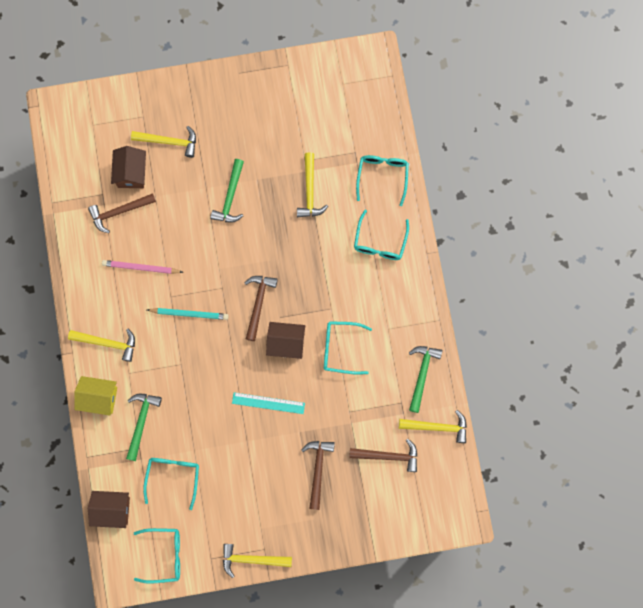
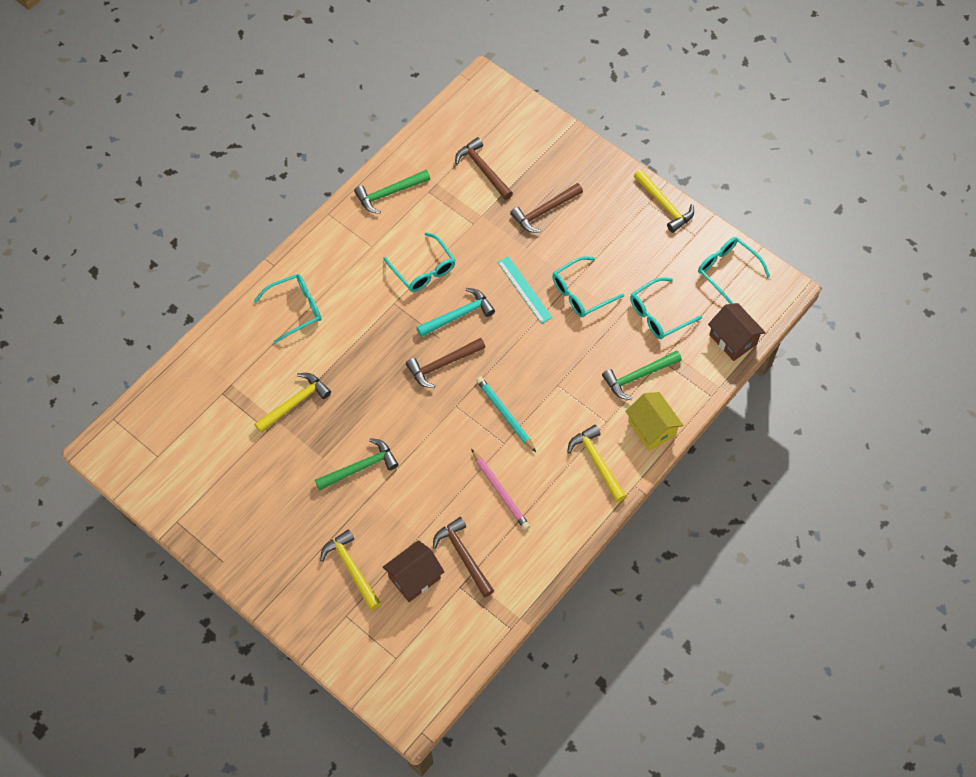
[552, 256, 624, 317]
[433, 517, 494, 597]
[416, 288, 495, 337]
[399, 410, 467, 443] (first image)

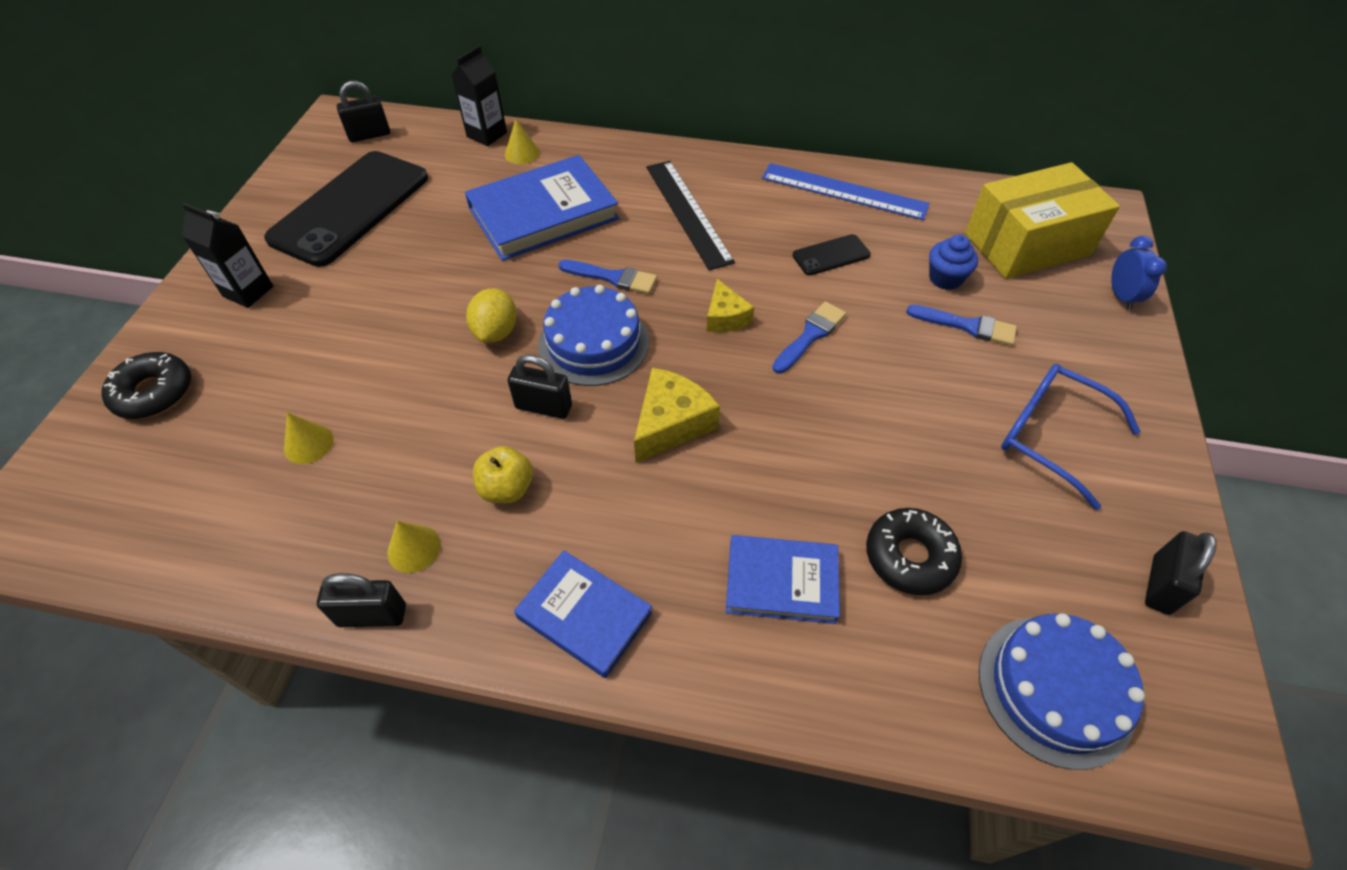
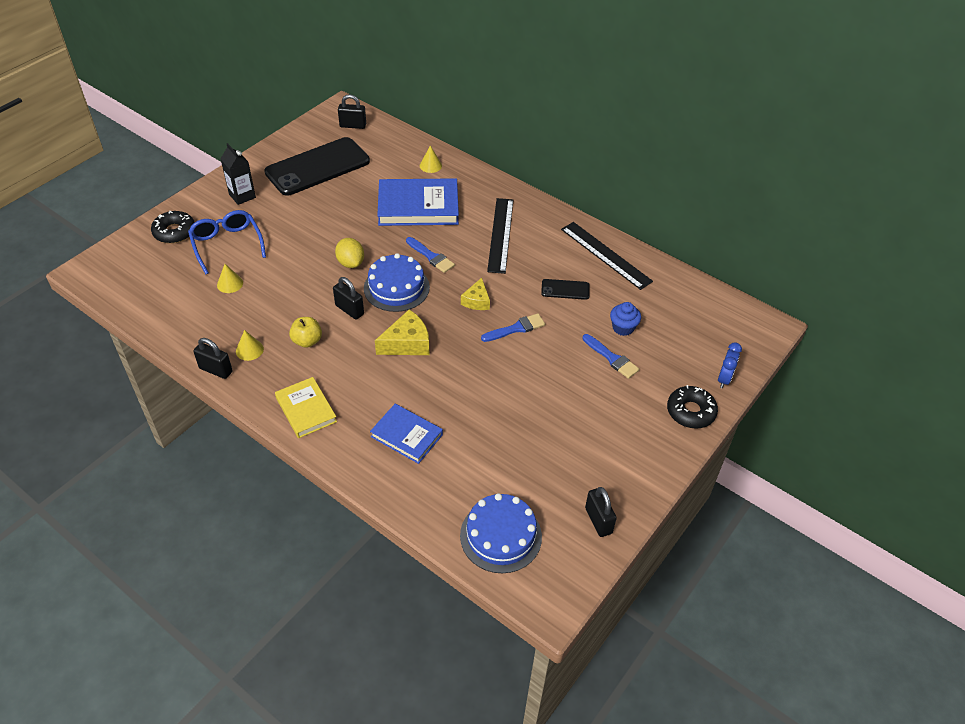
[451, 46, 507, 146] (first image)
[965, 162, 1120, 279] (first image)
[561, 222, 653, 290]
[335, 238, 364, 268]
[188, 210, 266, 274]
[667, 385, 718, 429]
[585, 487, 617, 537]
[275, 377, 337, 438]

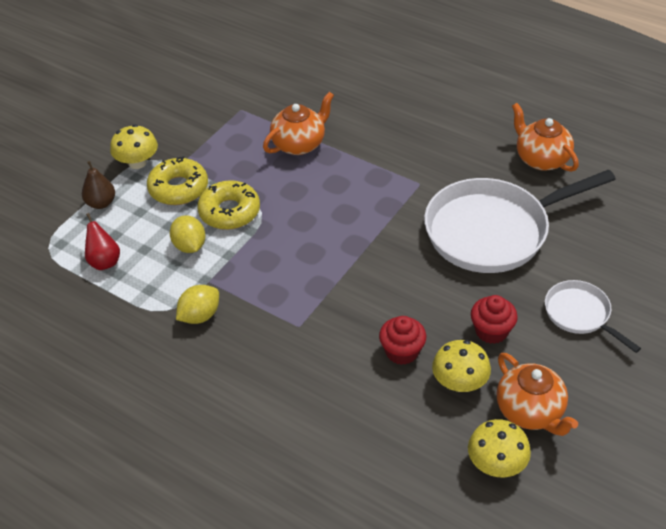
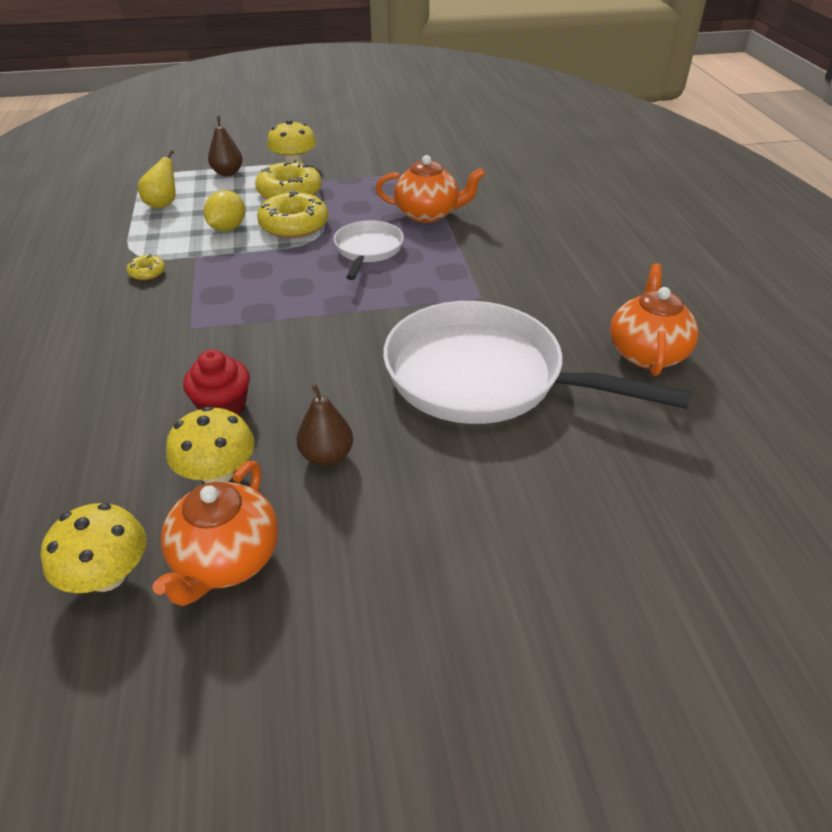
[138, 150, 175, 209]
[334, 220, 404, 280]
[127, 254, 165, 280]
[297, 384, 353, 466]

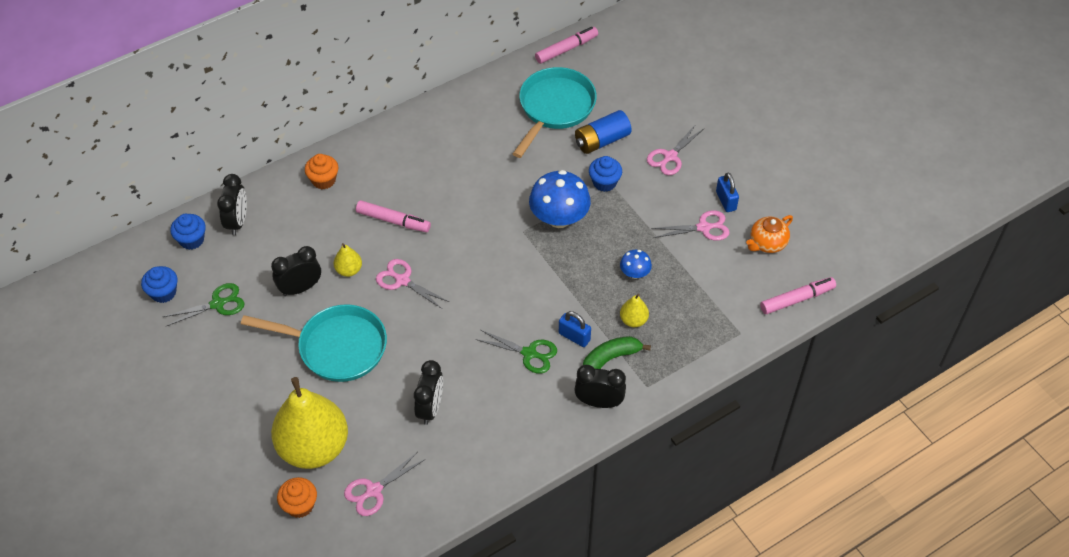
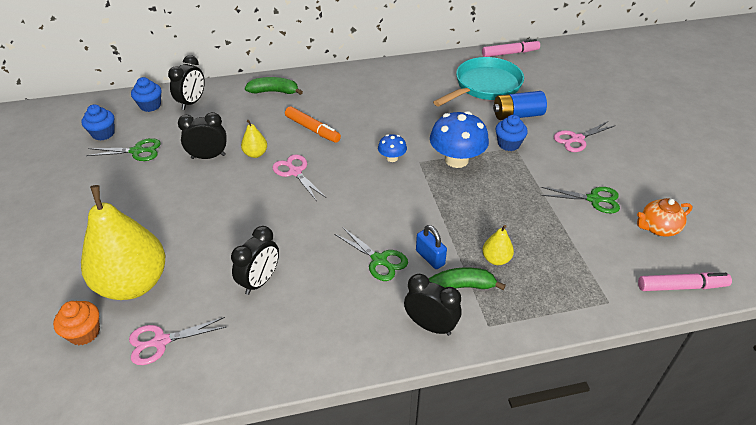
[245, 77, 303, 95]
[716, 173, 739, 212] (first image)
[285, 106, 341, 143]
[540, 187, 620, 213]
[378, 134, 407, 162]
[241, 304, 387, 382] (first image)

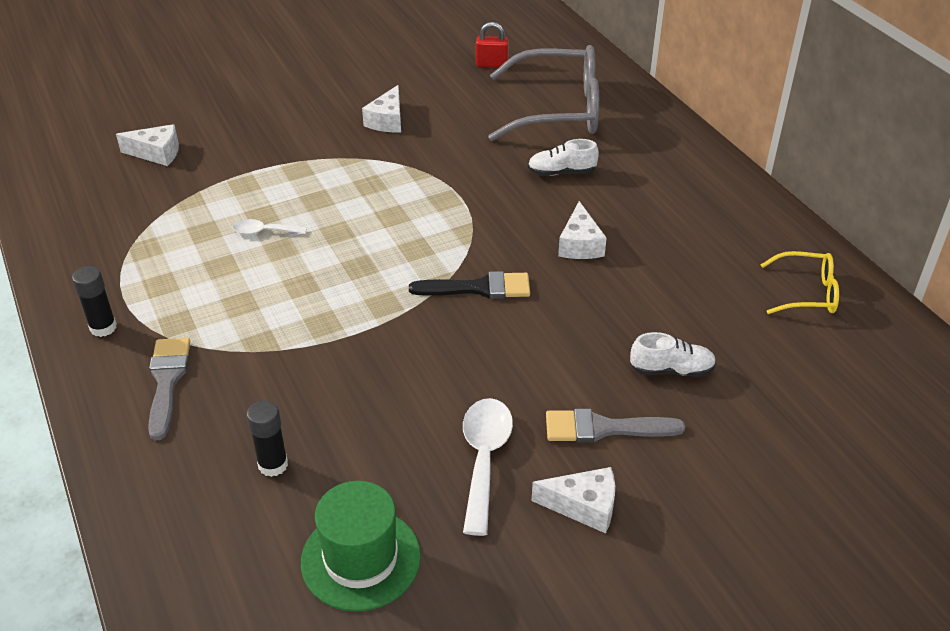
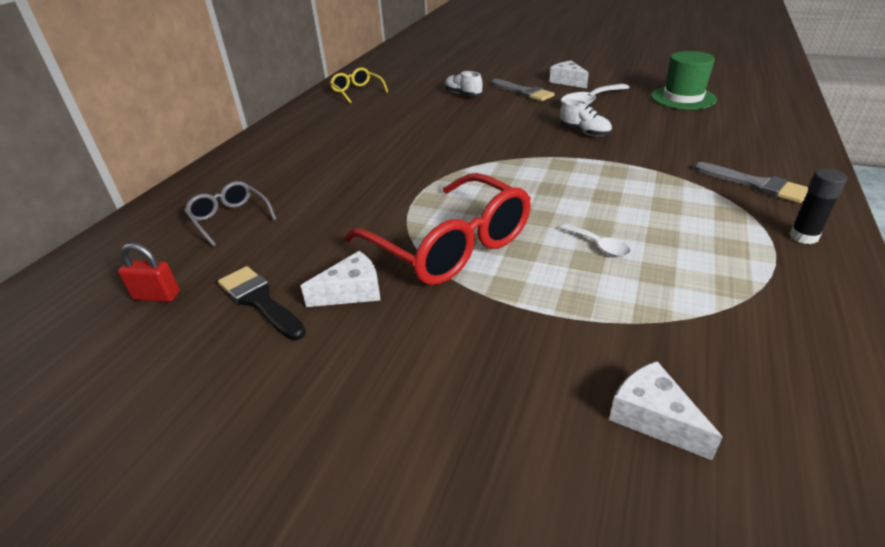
[118, 243, 180, 302]
[184, 181, 276, 246]
[560, 99, 612, 137]
[558, 201, 607, 259] (first image)
[218, 266, 306, 340]
[694, 162, 808, 203]
[246, 400, 288, 477] (first image)
[344, 173, 531, 285]

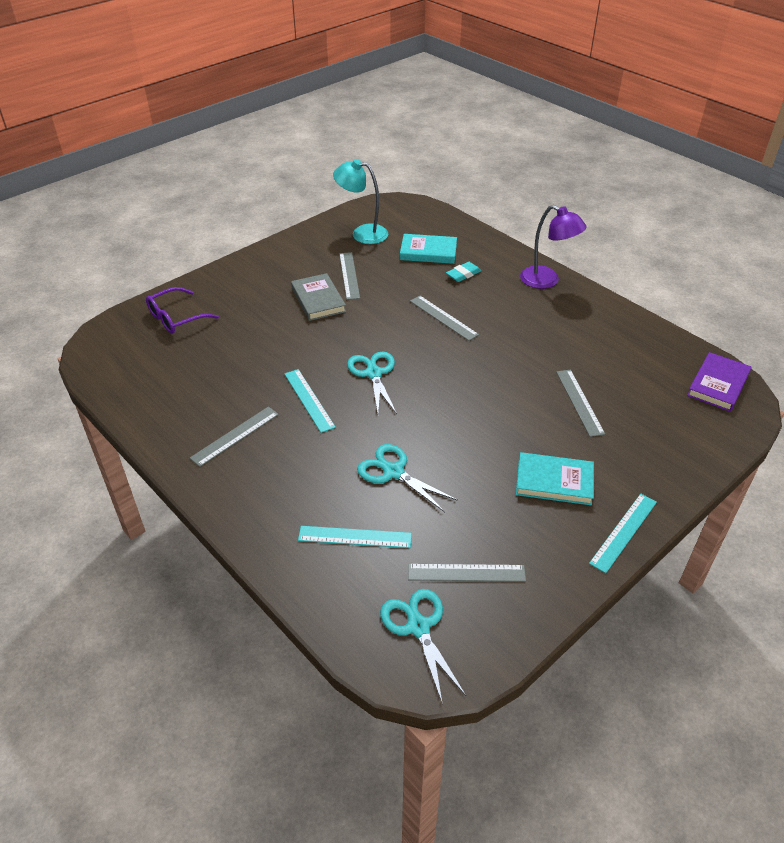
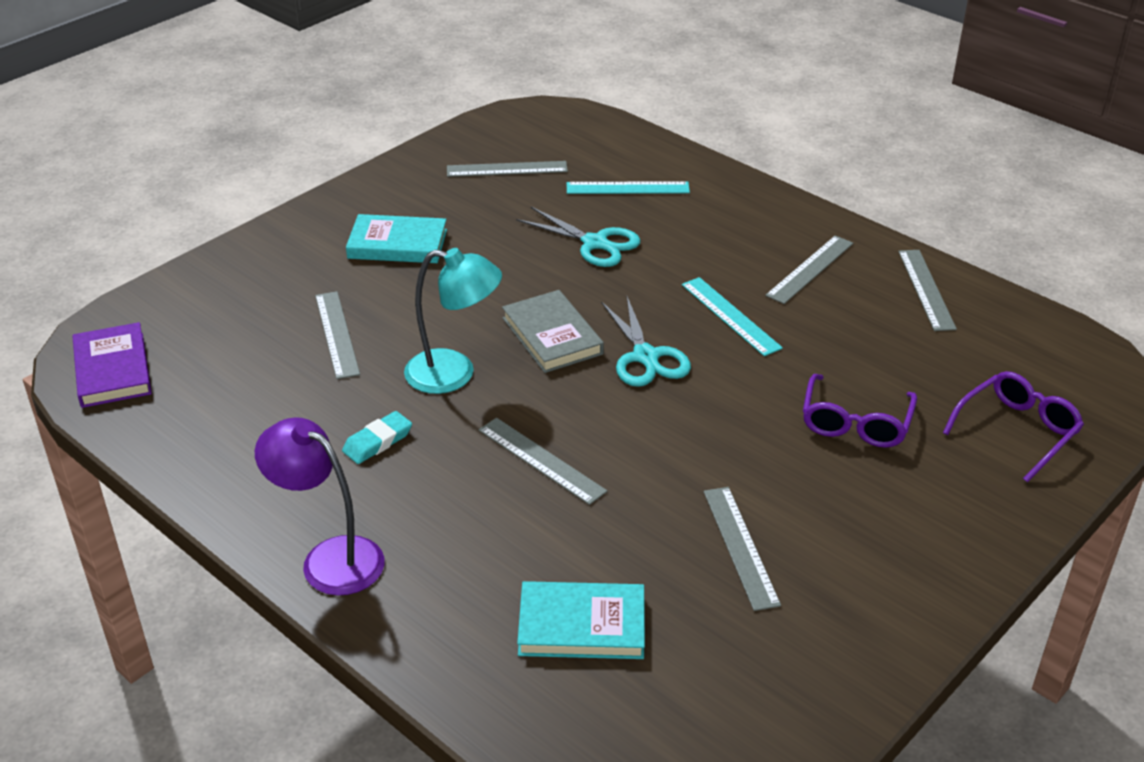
[404, 248, 502, 394]
[342, 411, 412, 464]
[502, 290, 604, 373]
[72, 322, 152, 408]
[589, 494, 657, 573] (first image)
[380, 589, 466, 705] (first image)
[898, 250, 957, 331]
[803, 374, 917, 448]

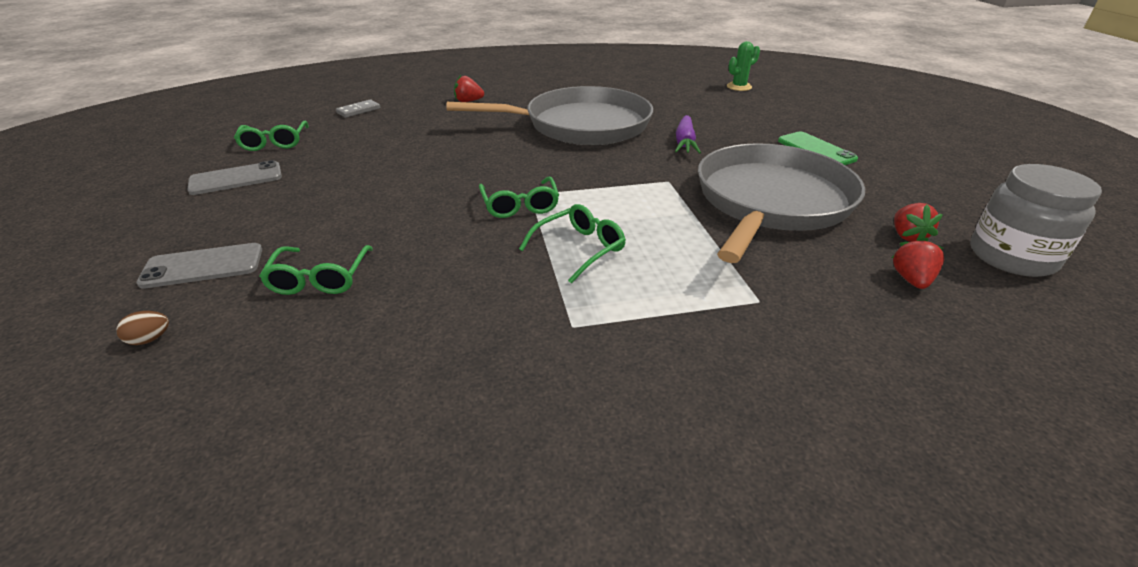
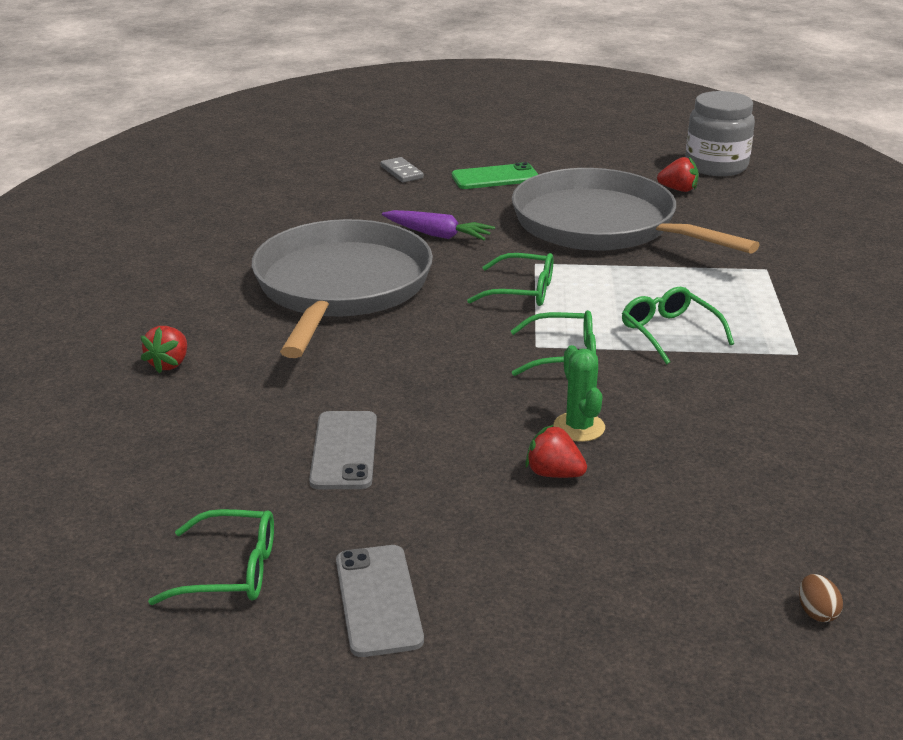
[554, 345, 605, 442]
[381, 157, 424, 183]
[525, 425, 587, 478]
[309, 411, 377, 489]
[467, 253, 553, 306]

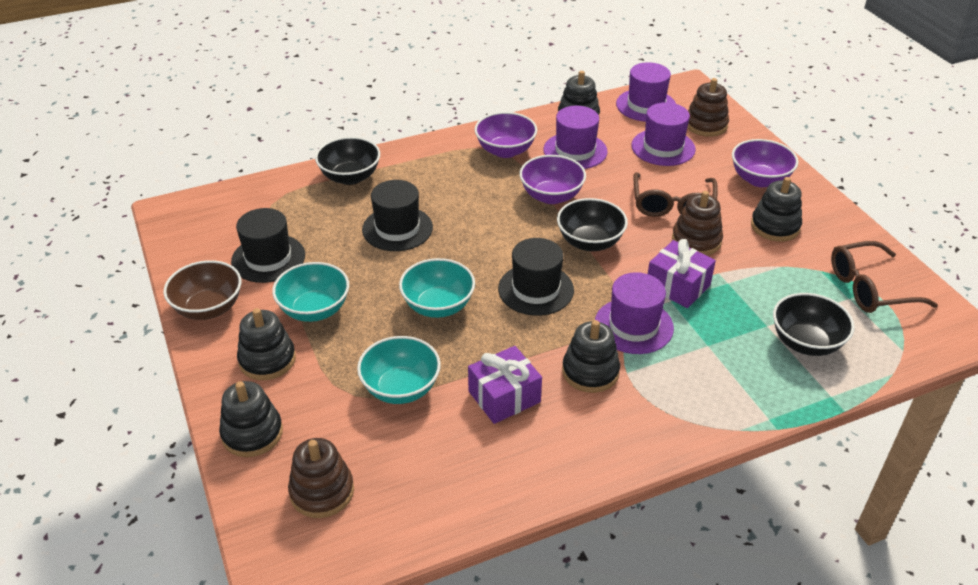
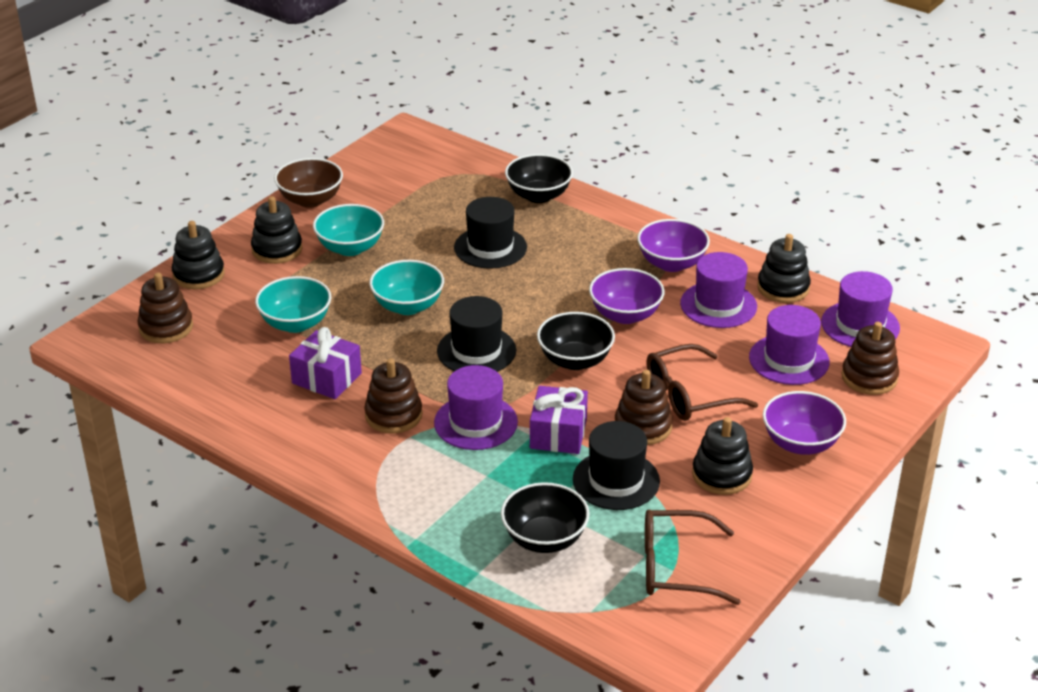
[573, 421, 660, 510]
[645, 510, 741, 605]
[364, 359, 422, 434]

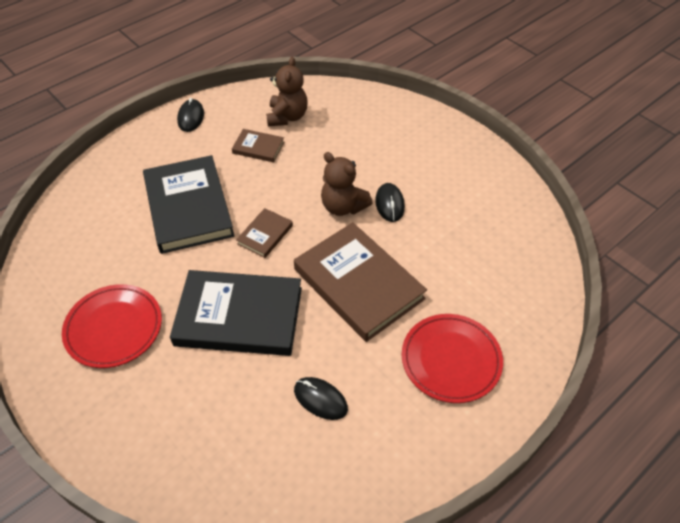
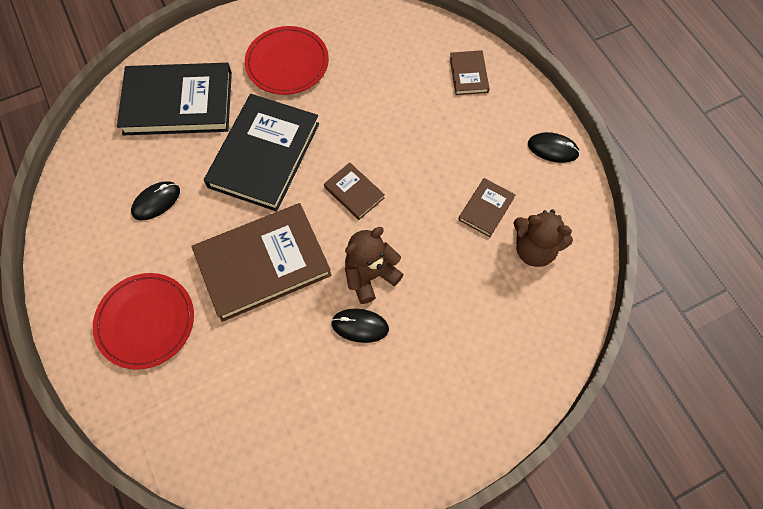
[117, 63, 232, 135]
[450, 50, 490, 95]

